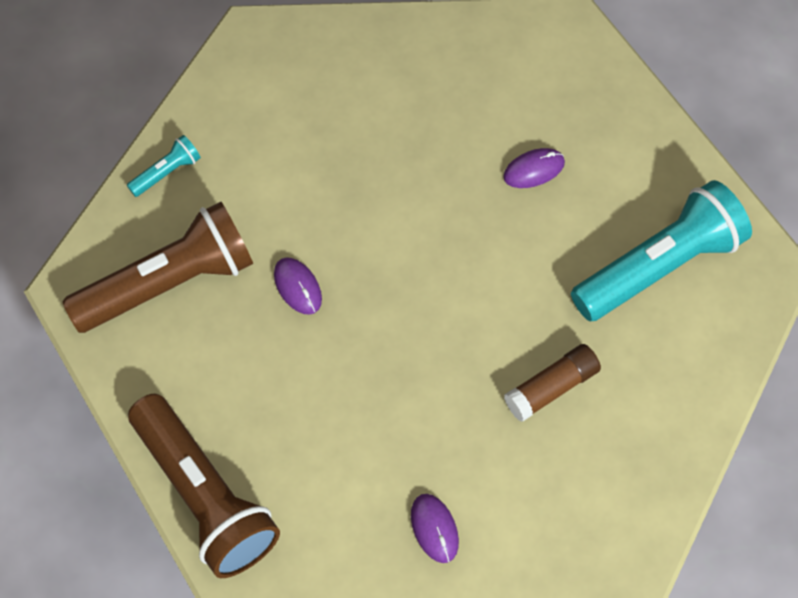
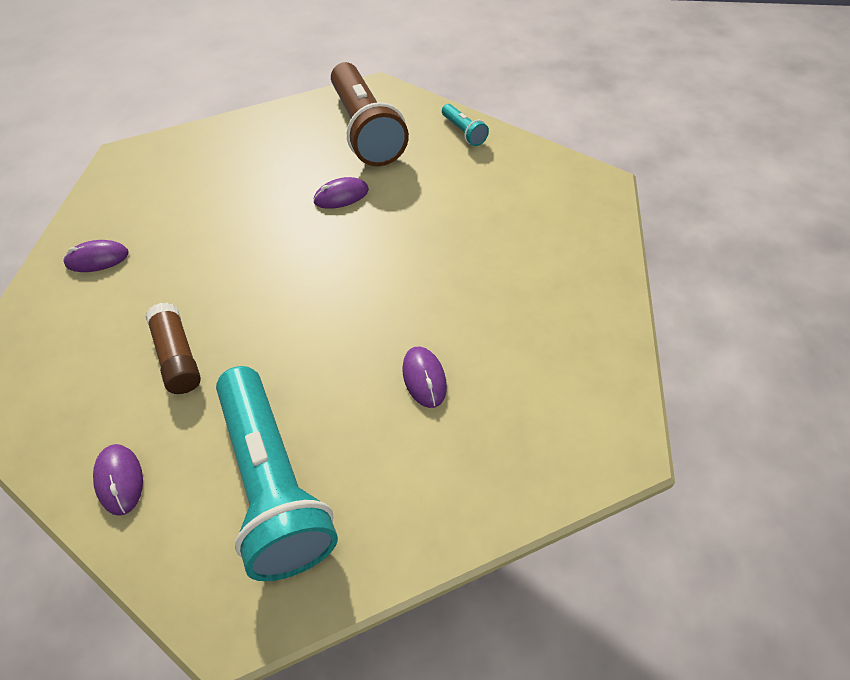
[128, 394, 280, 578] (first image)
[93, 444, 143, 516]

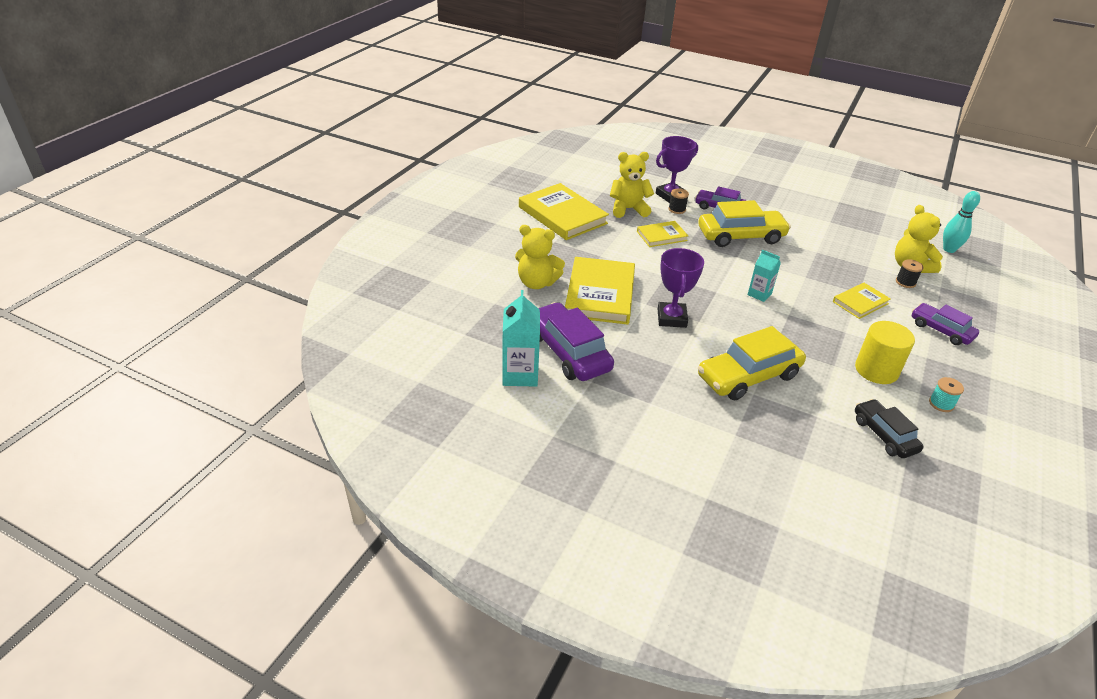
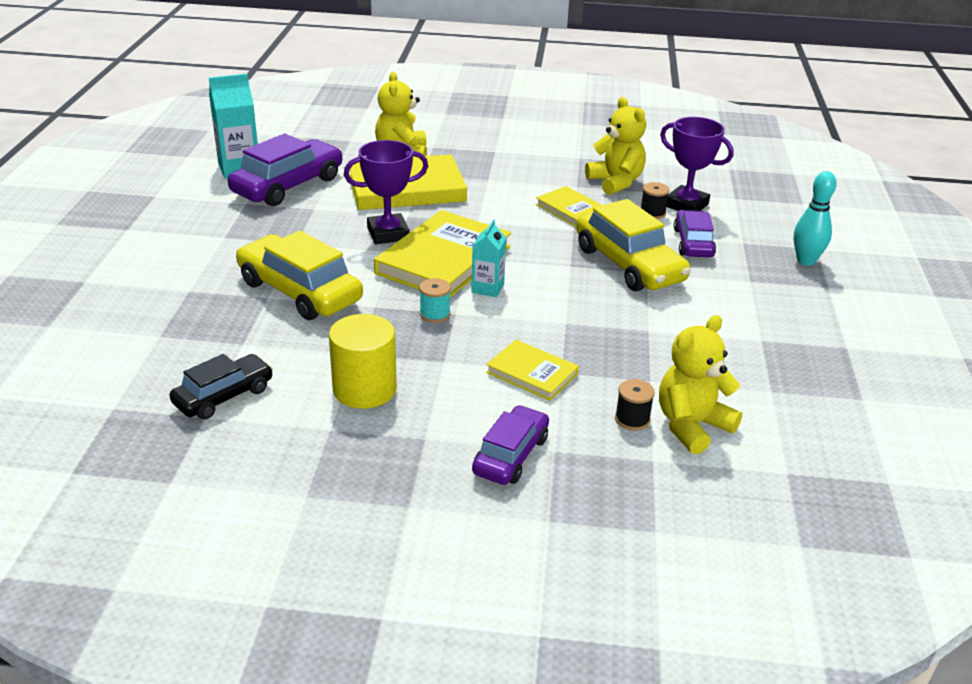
[374, 210, 511, 298]
[794, 171, 837, 266]
[419, 278, 451, 323]

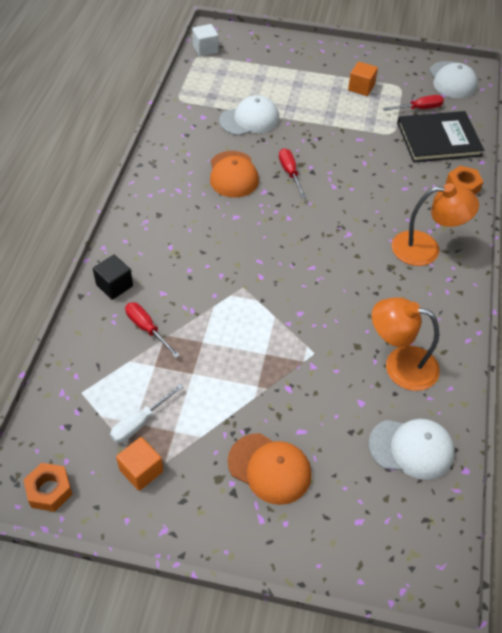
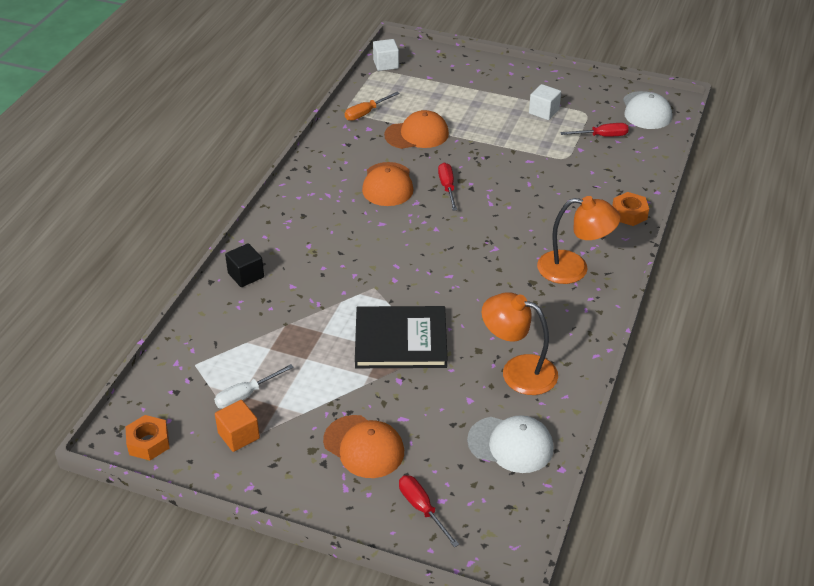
[529, 84, 561, 120]
[384, 110, 449, 149]
[355, 306, 448, 368]
[399, 475, 459, 548]
[345, 92, 400, 121]

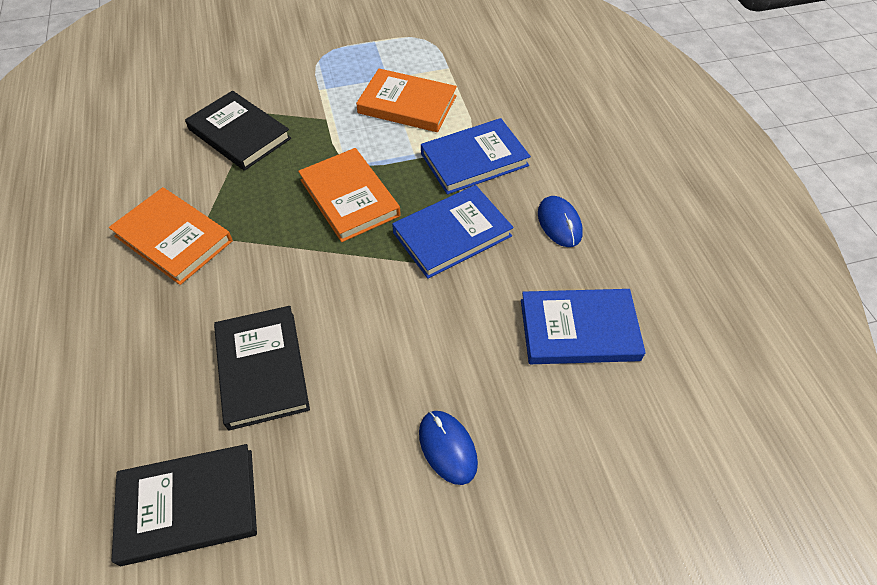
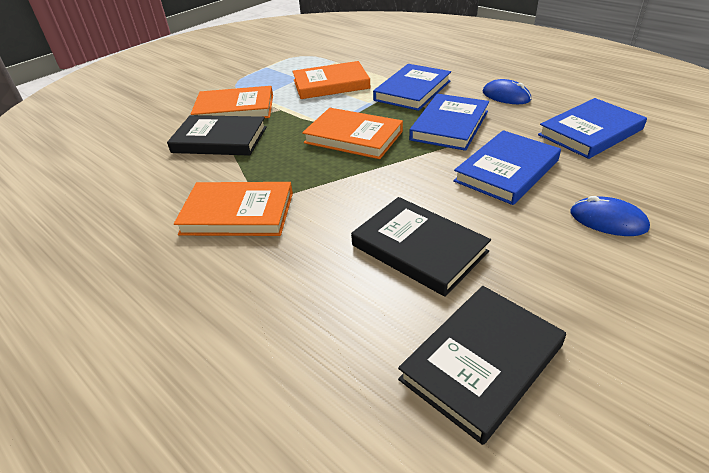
[191, 86, 273, 118]
[453, 130, 561, 205]

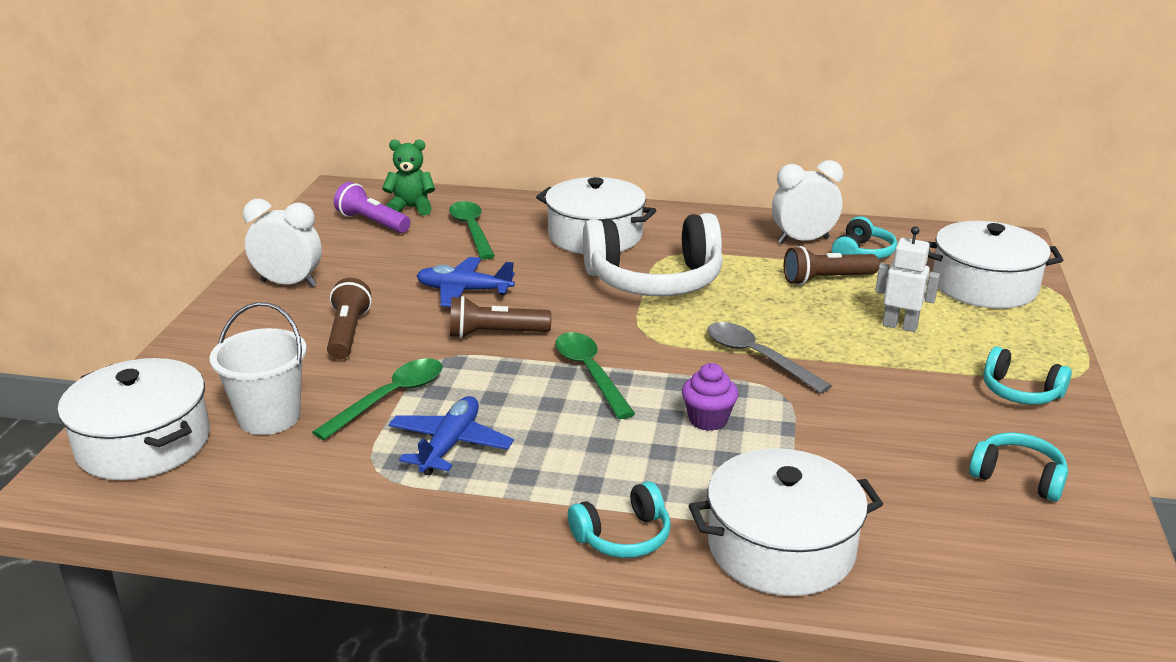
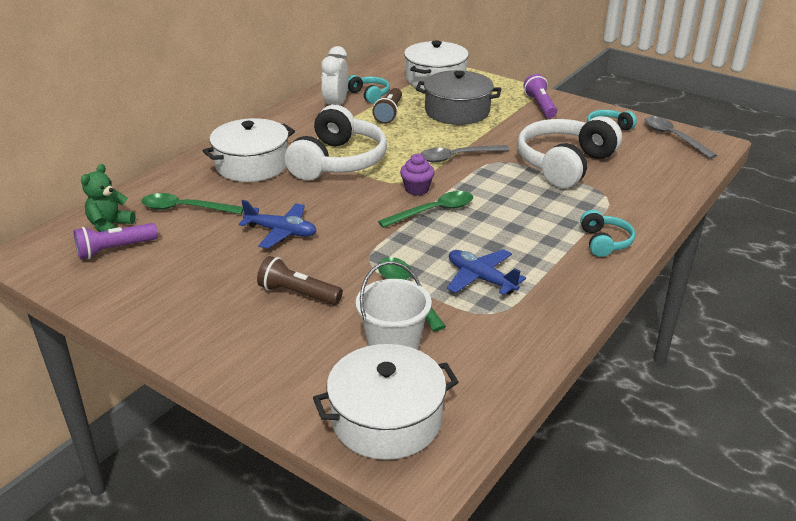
[243, 199, 322, 287] (first image)
[416, 70, 501, 125]
[239, 200, 316, 249]
[450, 296, 551, 338] (first image)
[378, 191, 473, 228]
[523, 74, 557, 118]
[400, 153, 435, 196]
[689, 448, 883, 596] (first image)
[517, 116, 622, 188]
[645, 116, 717, 159]

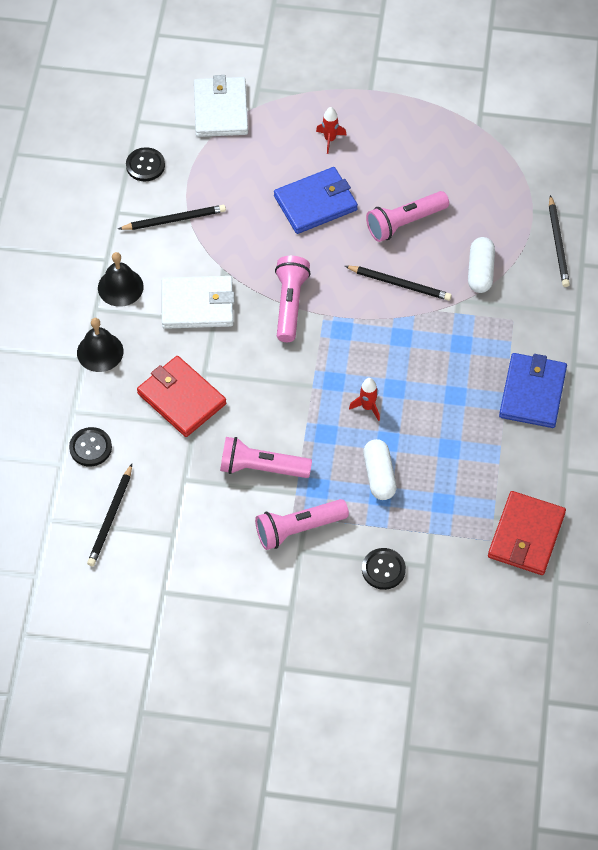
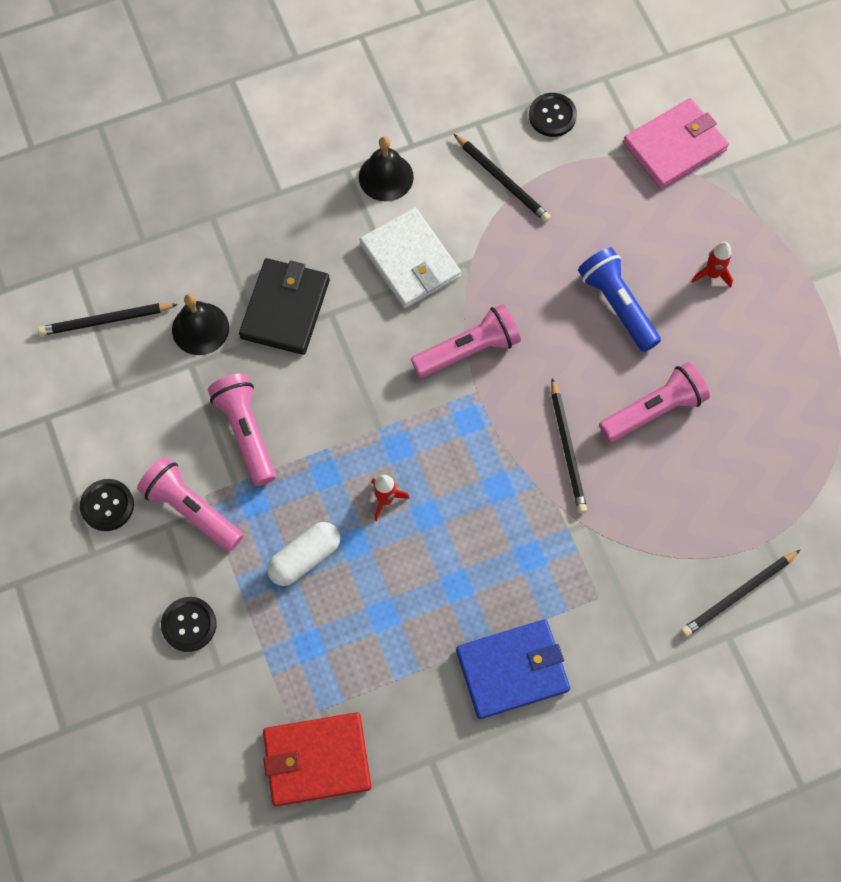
[623, 98, 729, 189]
[578, 247, 661, 352]
[599, 362, 710, 442]
[468, 237, 495, 293] (first image)
[172, 294, 229, 355]
[239, 258, 330, 355]
[80, 479, 134, 531]

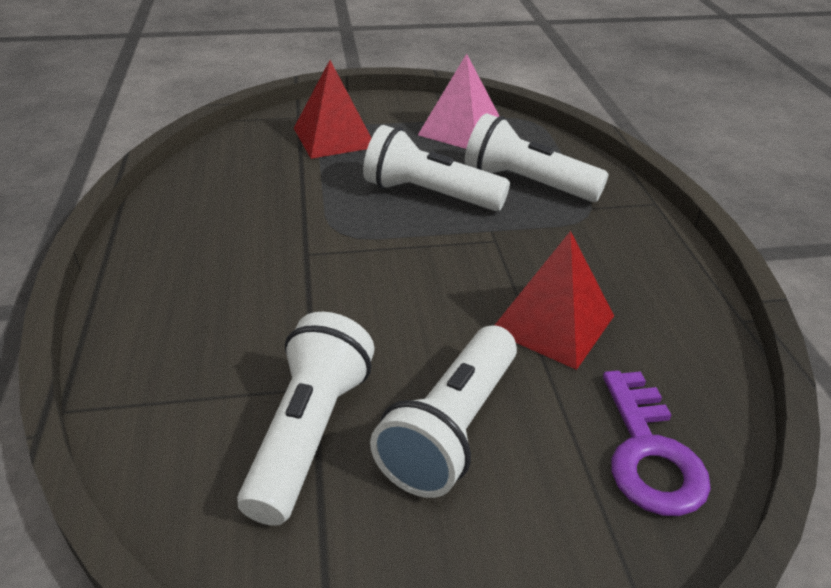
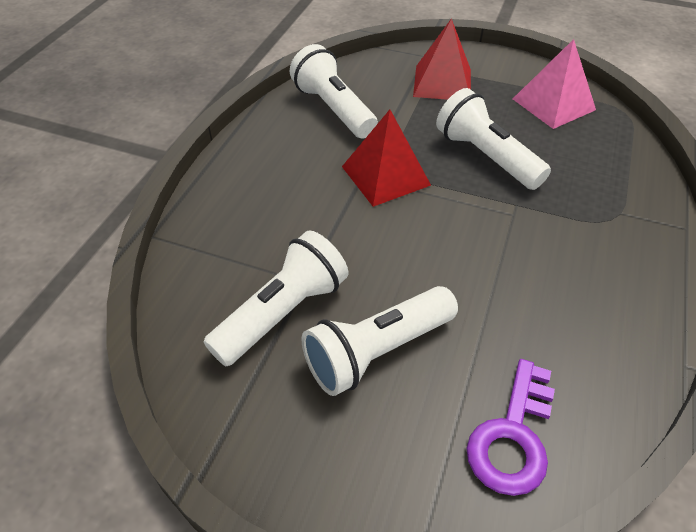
[290, 44, 378, 139]
[342, 110, 431, 207]

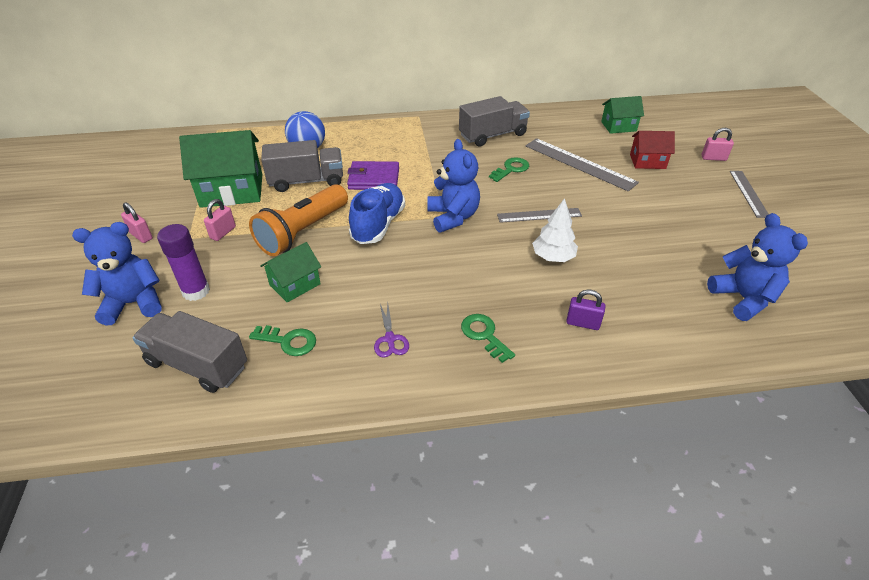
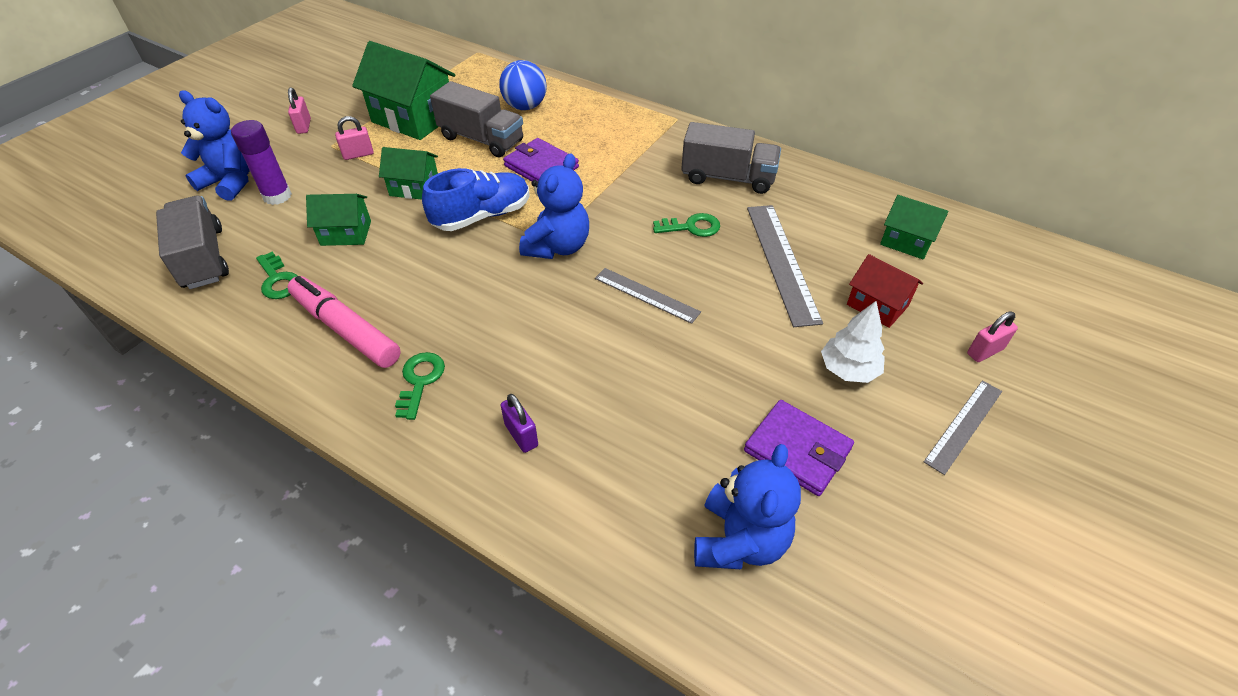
[967, 311, 1018, 362]
[379, 147, 438, 200]
[821, 301, 885, 383]
[287, 276, 401, 368]
[744, 400, 854, 496]

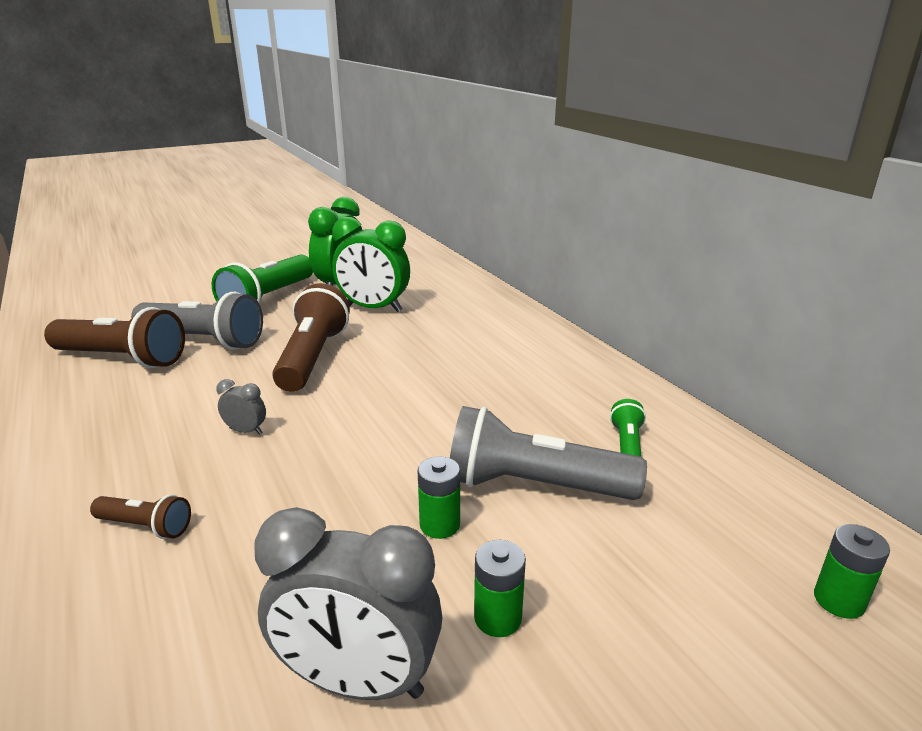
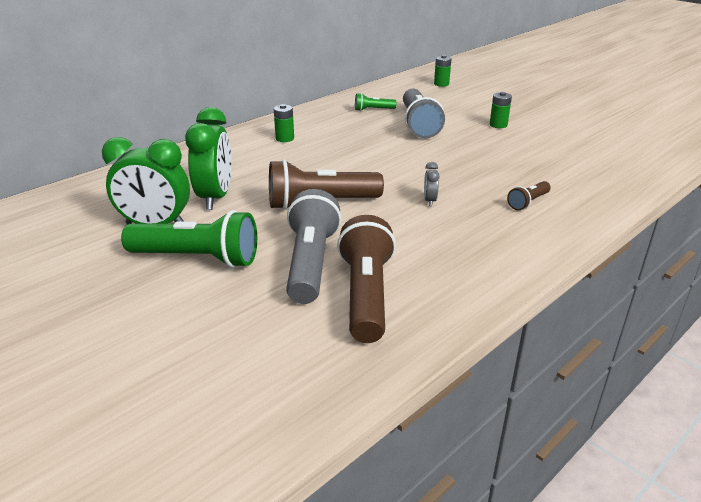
[274, 104, 294, 142]
[507, 181, 551, 210]
[254, 507, 443, 700] (first image)

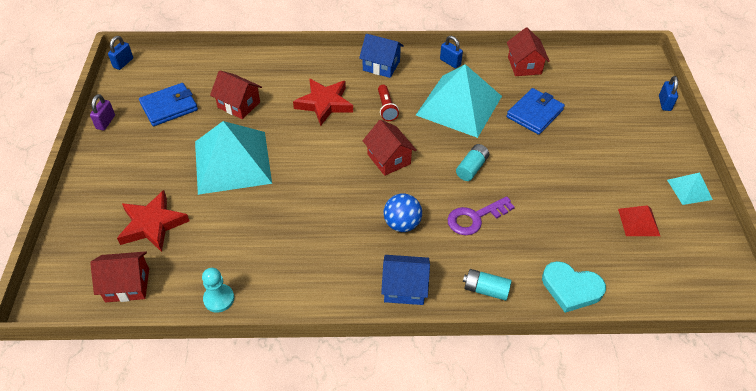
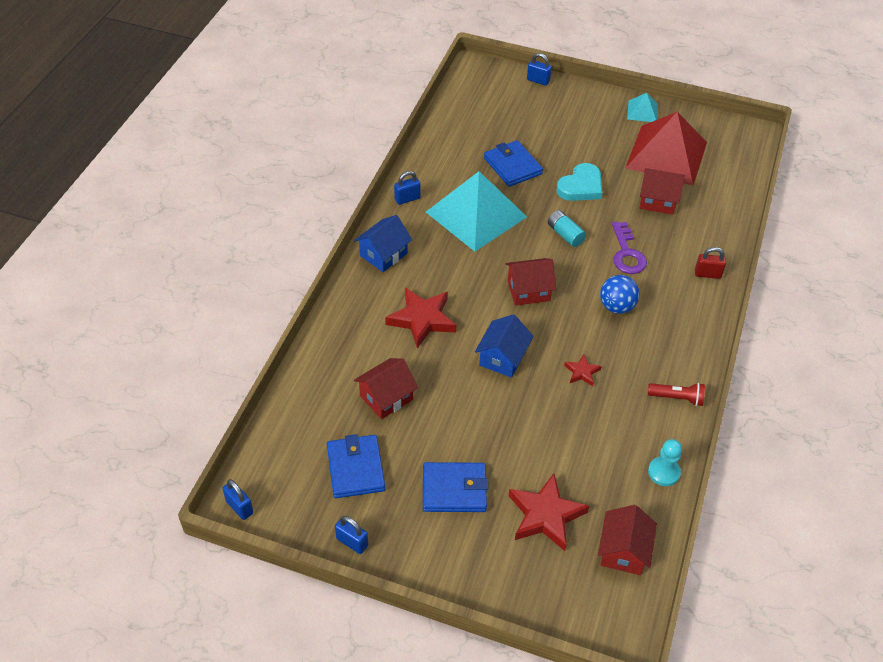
[640, 168, 685, 215]
[648, 383, 705, 406]
[335, 516, 368, 554]
[195, 121, 272, 195] (first image)
[625, 112, 707, 185]
[475, 314, 534, 378]
[556, 163, 602, 201]
[695, 247, 726, 279]
[564, 354, 602, 386]
[423, 462, 488, 512]

